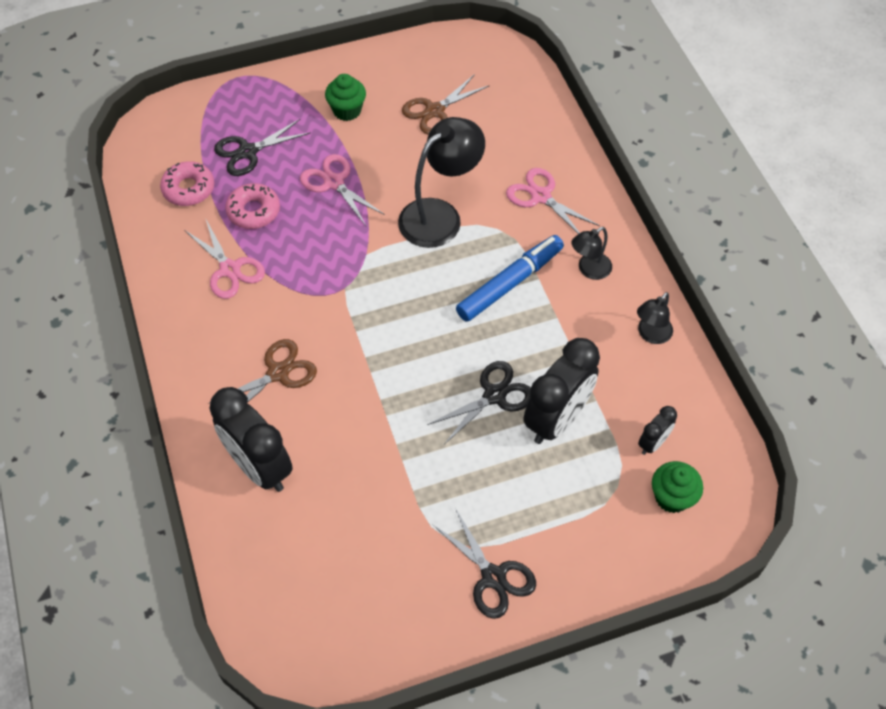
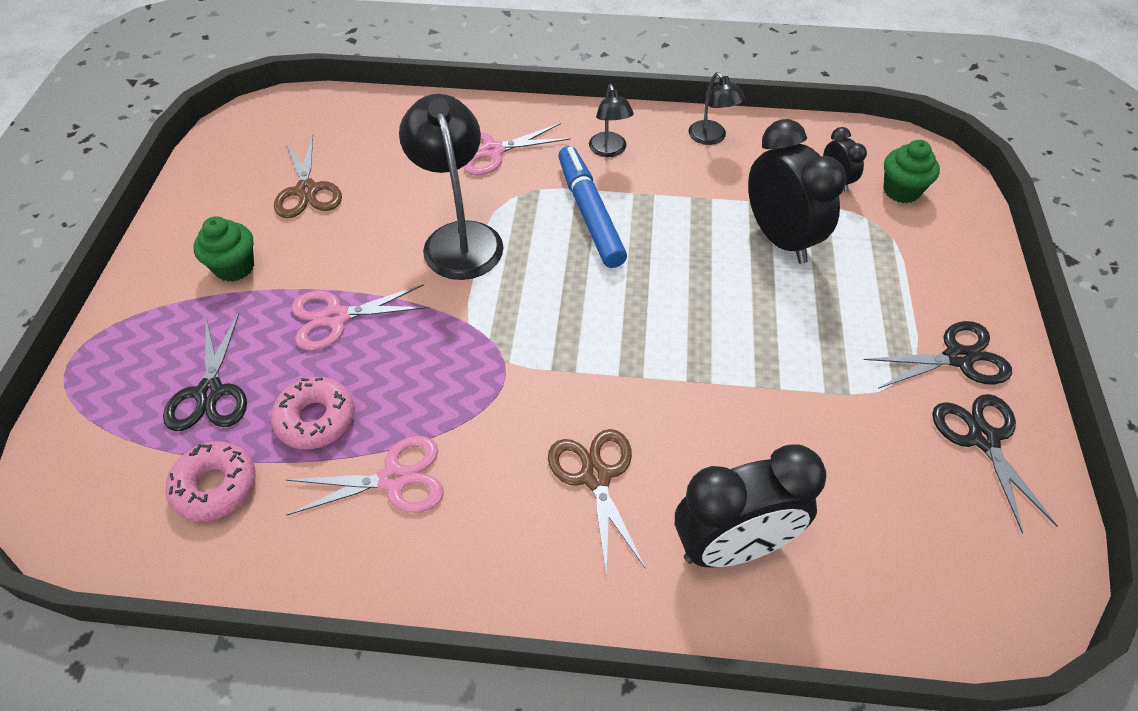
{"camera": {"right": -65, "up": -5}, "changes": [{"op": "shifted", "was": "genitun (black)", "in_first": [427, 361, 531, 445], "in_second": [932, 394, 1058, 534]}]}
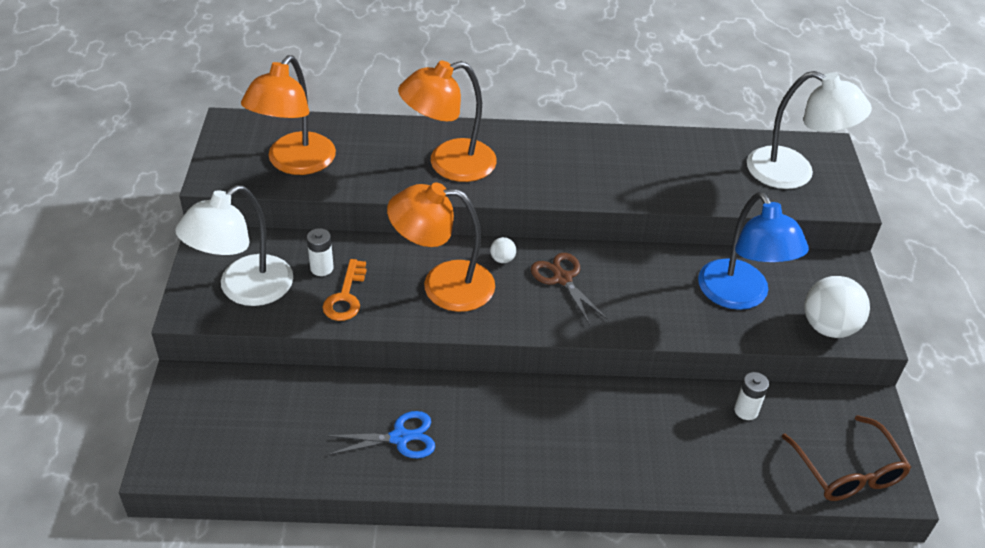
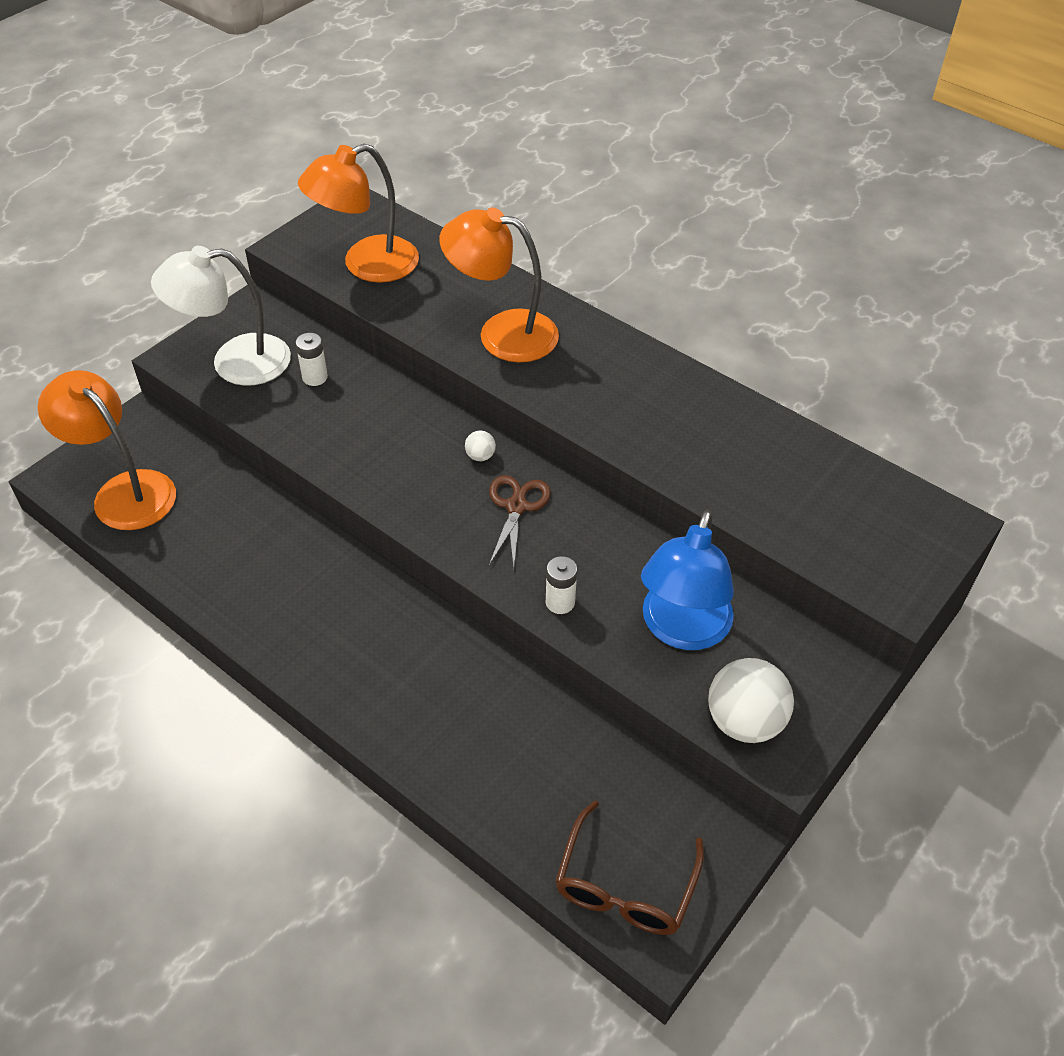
{"camera": {"right": 40, "up": 5}, "changes": [{"op": "gone", "was": "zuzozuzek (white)", "in_first": [747, 71, 872, 189]}, {"op": "shifted", "was": "zuzozuzek (orange)", "in_first": [387, 183, 495, 312], "in_second": [38, 370, 176, 530]}, {"op": "gone", "was": "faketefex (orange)", "in_first": [323, 259, 366, 321]}, {"op": "shifted", "was": "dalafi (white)", "in_first": [734, 372, 769, 420], "in_second": [546, 556, 577, 614]}, {"op": "gone", "was": "genitun (blue)", "in_first": [325, 411, 435, 458]}]}
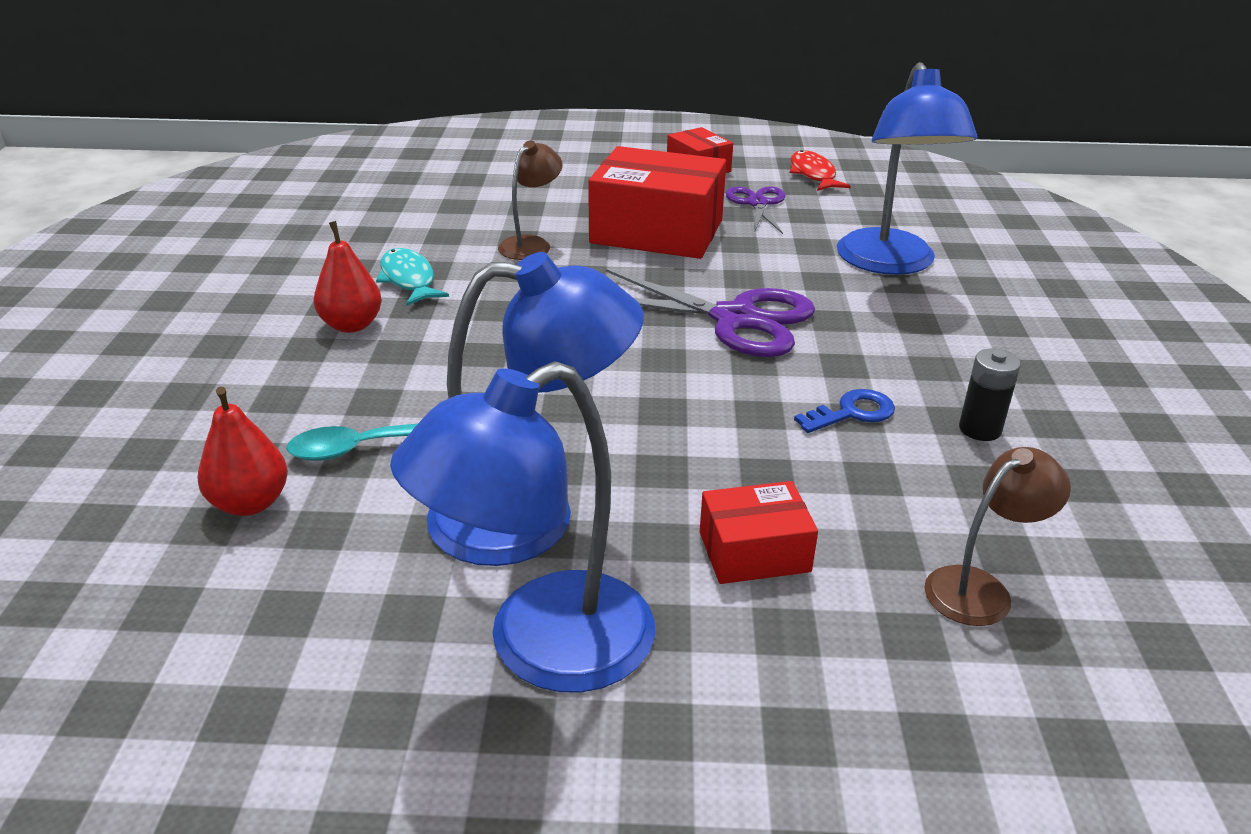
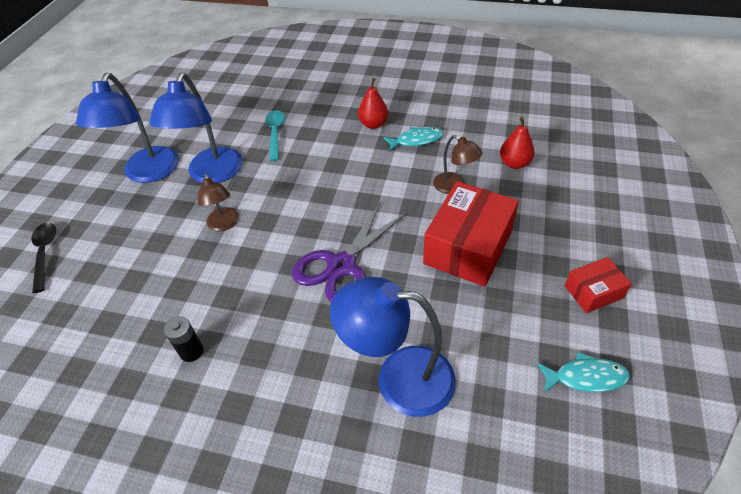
{"camera": {"right": 105, "up": 15}, "changes": [{"op": "repainted", "was": "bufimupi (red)", "now": "bufimupi (turquoise)", "in_first": [790, 150, 851, 191], "in_second": [537, 352, 630, 393]}, {"op": "gone", "was": "genitun (purple)", "in_first": [726, 187, 786, 234]}, {"op": "rotated", "was": "zuzozuzek (blue)", "in_first": [390, 361, 655, 693], "in_second": [76, 73, 179, 183], "clockwise": -150}, {"op": "shifted", "was": "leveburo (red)", "in_first": [197, 387, 288, 516], "in_second": [500, 117, 535, 169]}, {"op": "gone", "was": "faketefex (blue)", "in_first": [794, 389, 895, 433]}, {"op": "shifted", "was": "zuzozuzek (brown)", "in_first": [924, 447, 1071, 626], "in_second": [197, 173, 239, 231]}, {"op": "gone", "was": "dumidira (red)", "in_first": [700, 481, 818, 584]}, {"op": "new", "now": "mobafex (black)", "in_second": [31, 223, 56, 293]}]}
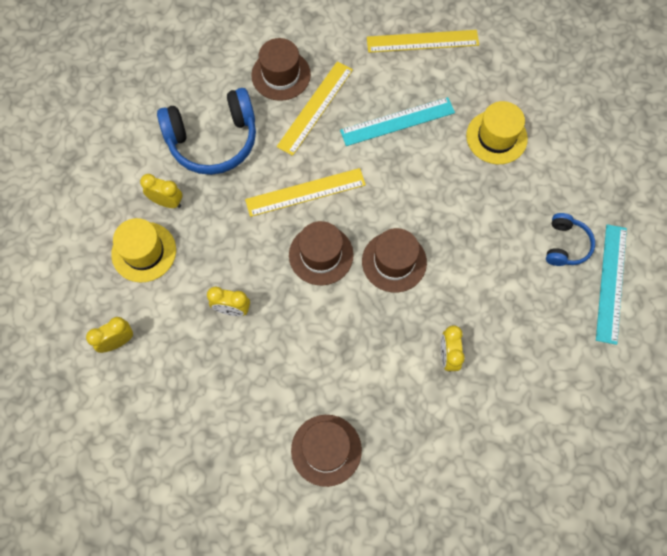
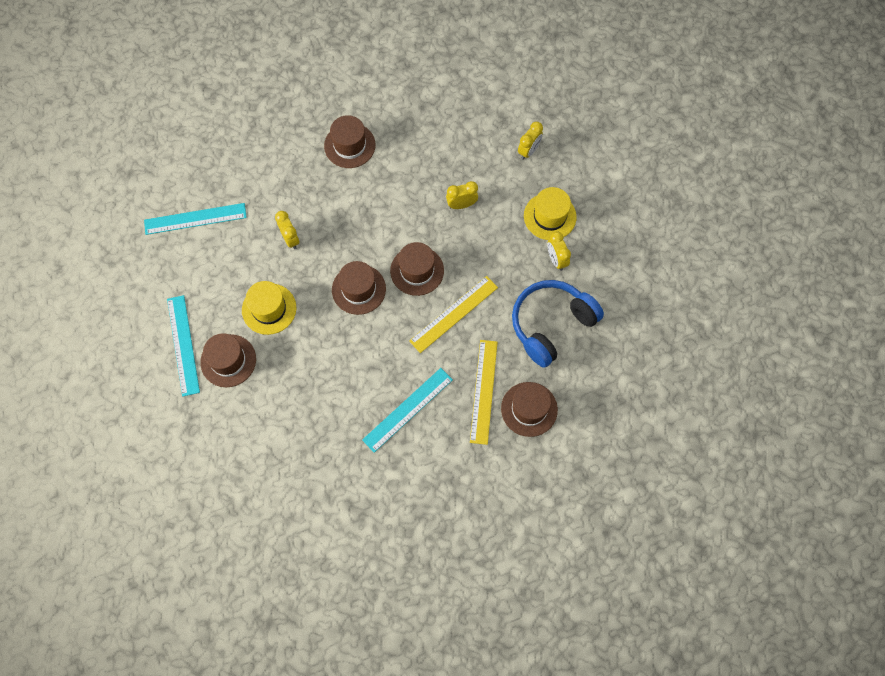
{"camera": {"right": 155, "up": 0}, "changes": [{"op": "gone", "was": "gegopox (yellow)", "in_first": [367, 30, 479, 53]}, {"op": "shifted", "was": "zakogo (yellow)", "in_first": [466, 101, 528, 164], "in_second": [242, 281, 296, 335]}, {"op": "rotated", "was": "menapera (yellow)", "in_first": [140, 174, 182, 208], "in_second": [547, 232, 571, 271], "clockwise": 75}, {"op": "swapped", "was": "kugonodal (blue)", "now": "zakogo (brown)", "in_first": [546, 213, 595, 266], "in_second": [200, 333, 256, 387]}, {"op": "new", "now": "gegopox (turquoise)", "in_second": [144, 203, 247, 235]}]}
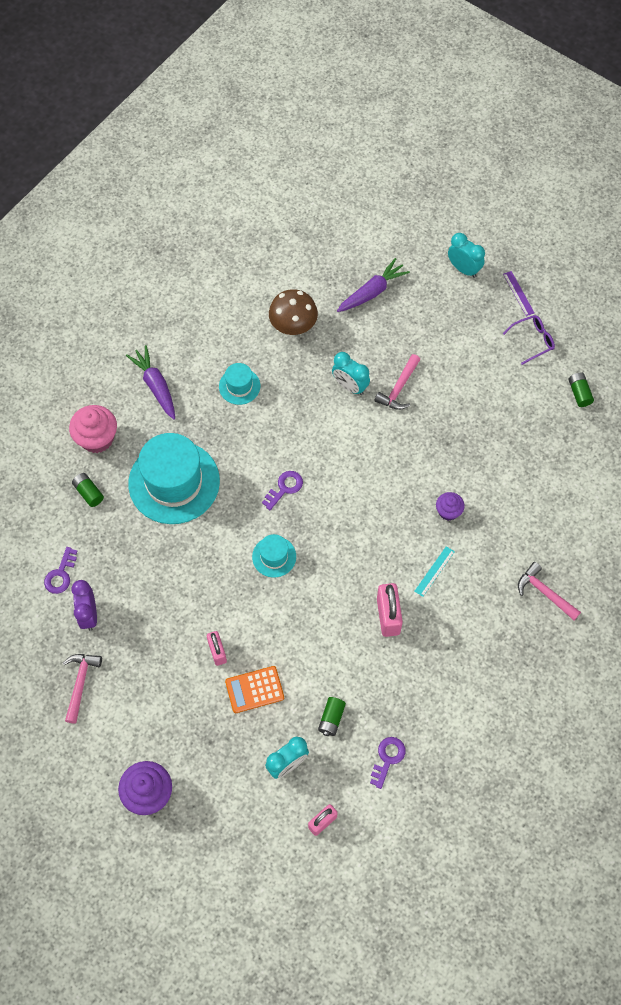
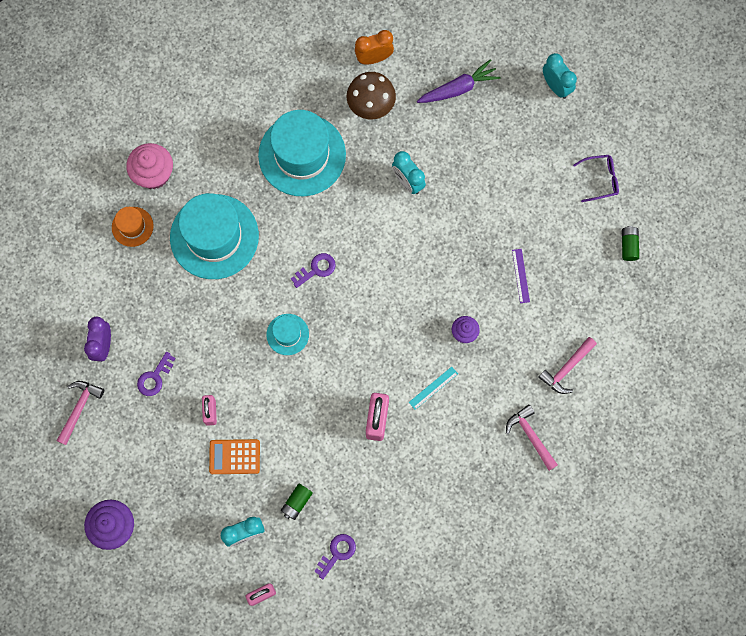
{"camera": {"right": 15, "up": 10}, "changes": [{"op": "shifted", "was": "gegopox (purple)", "in_first": [503, 271, 534, 316], "in_second": [512, 249, 530, 303]}, {"op": "gone", "was": "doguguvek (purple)", "in_first": [126, 345, 175, 420]}, {"op": "shifted", "was": "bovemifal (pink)", "in_first": [374, 354, 420, 410], "in_second": [538, 337, 597, 394]}, {"op": "scaled", "was": "zakogo (turquoise)", "in_first": [219, 363, 260, 405], "in_second": [258, 110, 346, 196], "ratio": 2.12}, {"op": "swapped", "was": "dalafi (green)", "now": "zakogo (orange)", "in_first": [72, 473, 104, 507], "in_second": [112, 207, 154, 247]}, {"op": "shifted", "was": "faketefex (purple)", "in_first": [44, 547, 77, 594], "in_second": [137, 352, 176, 396]}, {"op": "new", "now": "menapera (orange)", "in_second": [355, 30, 394, 65]}]}
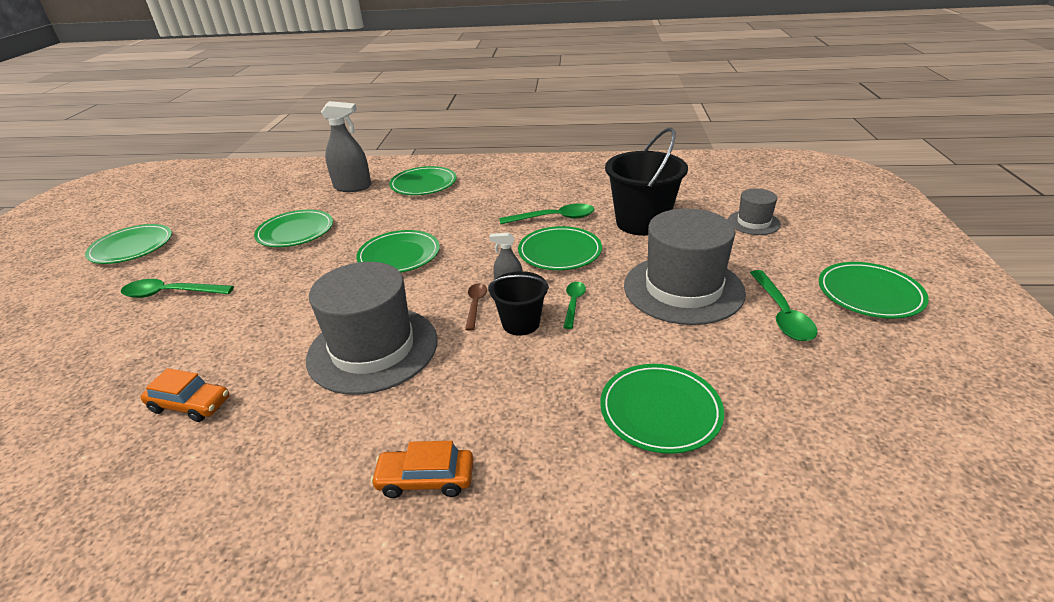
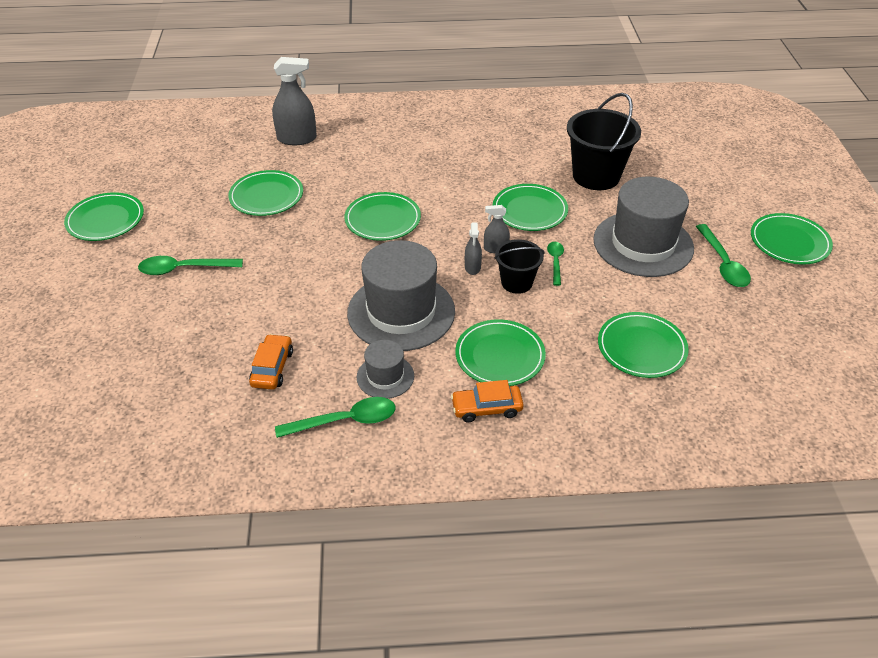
{"camera": {"right": -10, "up": 10}, "changes": [{"op": "shifted", "was": "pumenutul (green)", "in_first": [389, 166, 457, 195], "in_second": [455, 319, 546, 386]}, {"op": "shifted", "was": "zakogo (grey)", "in_first": [728, 189, 781, 235], "in_second": [357, 340, 414, 399]}, {"op": "shifted", "was": "mobafex (green)", "in_first": [499, 203, 594, 225], "in_second": [275, 397, 395, 438]}, {"op": "swapped", "was": "mobafex (brown)", "now": "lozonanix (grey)", "in_first": [465, 283, 487, 331], "in_second": [465, 222, 482, 275]}, {"op": "rotated", "was": "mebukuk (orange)", "in_first": [141, 368, 229, 422], "in_second": [249, 334, 293, 390], "clockwise": -90}]}
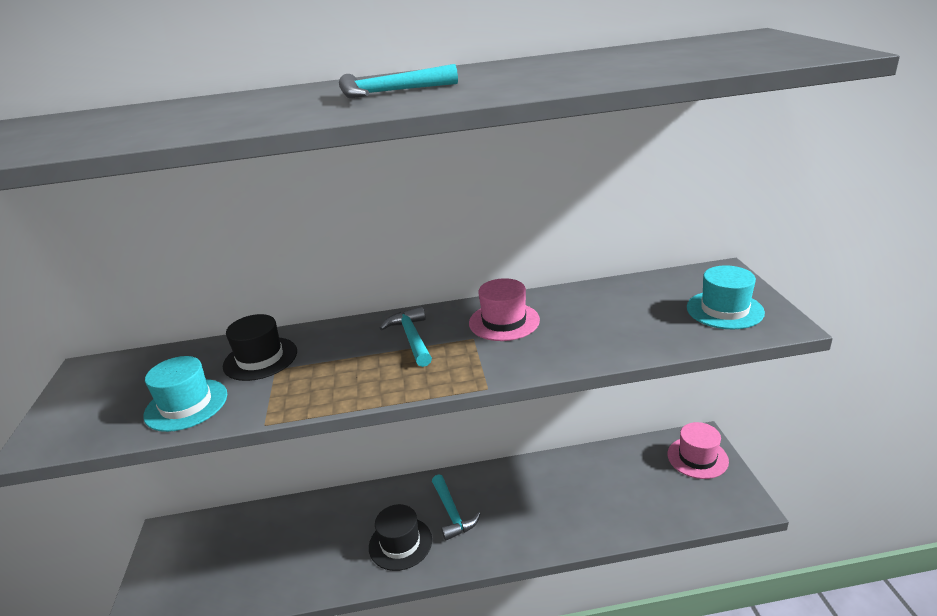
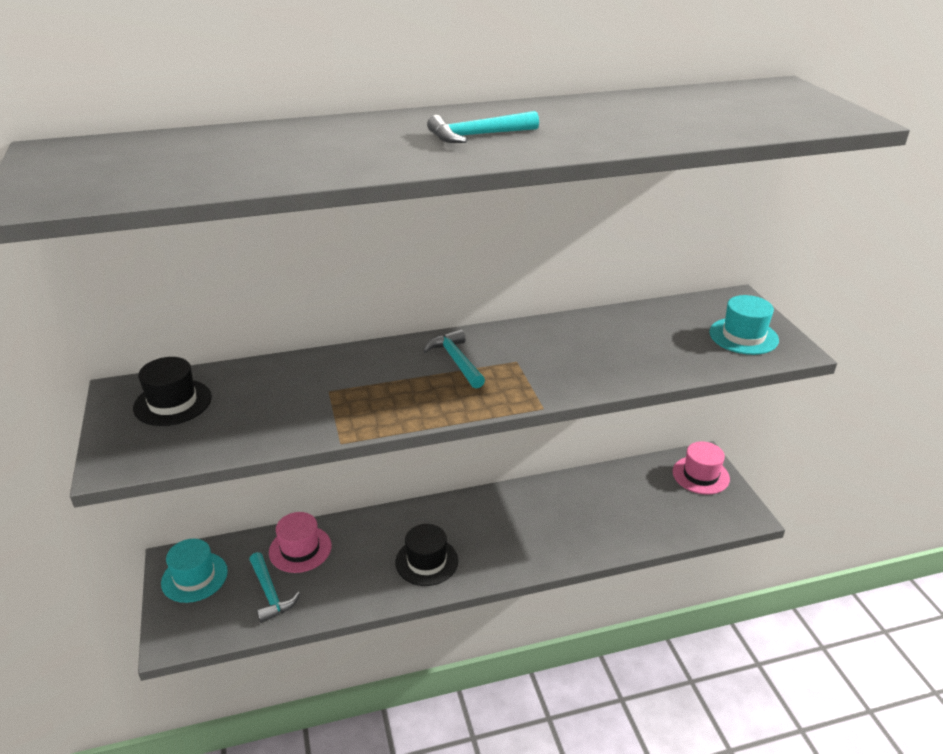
{"camera": {"right": -10, "up": 5}, "changes": [{"op": "shifted", "was": "zakogo (pink)", "in_first": [469, 278, 540, 341], "in_second": [269, 512, 332, 573]}, {"op": "shifted", "was": "zakogo (black)", "in_first": [223, 314, 297, 381], "in_second": [133, 357, 212, 426]}, {"op": "shifted", "was": "zakogo (turquoise)", "in_first": [143, 356, 227, 432], "in_second": [161, 539, 228, 603]}, {"op": "shifted", "was": "bovemifal (turquoise)", "in_first": [432, 474, 480, 541], "in_second": [249, 552, 300, 623]}]}
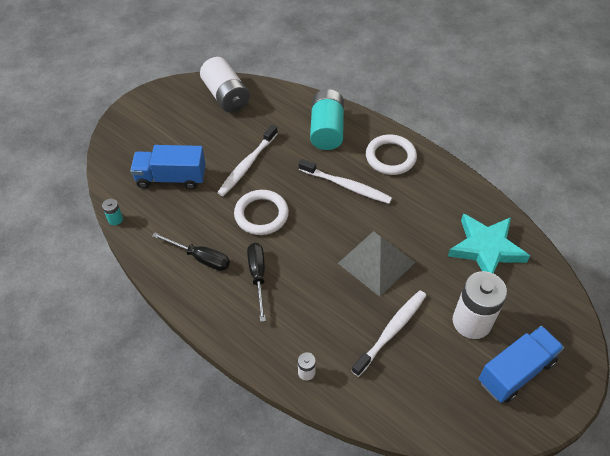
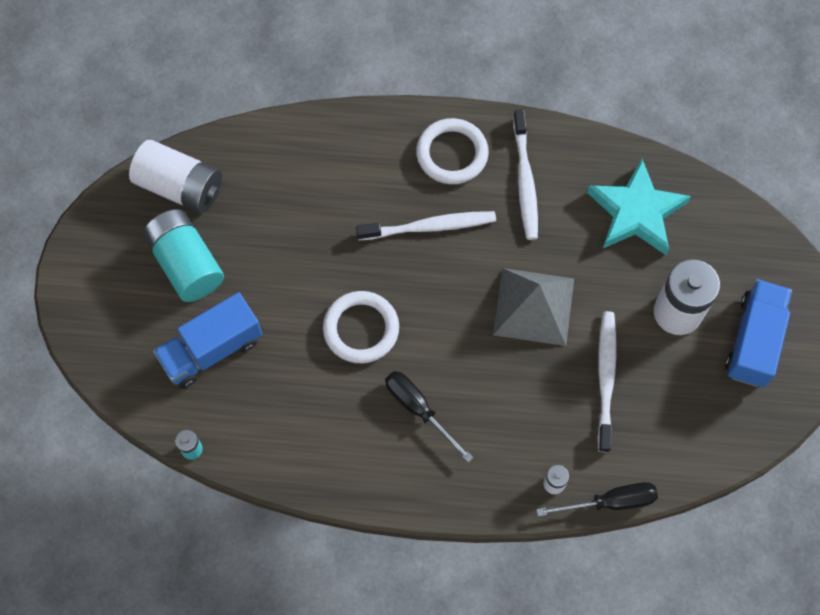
{"camera": {"right": -35, "up": 15}, "changes": [{"op": "shifted", "was": "dalafi (turquoise)", "in_first": [310, 89, 344, 150], "in_second": [143, 209, 224, 302]}, {"op": "shifted", "was": "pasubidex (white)", "in_first": [217, 125, 278, 196], "in_second": [513, 109, 538, 240]}, {"op": "shifted", "was": "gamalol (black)", "in_first": [152, 232, 230, 271], "in_second": [536, 482, 658, 516]}]}
